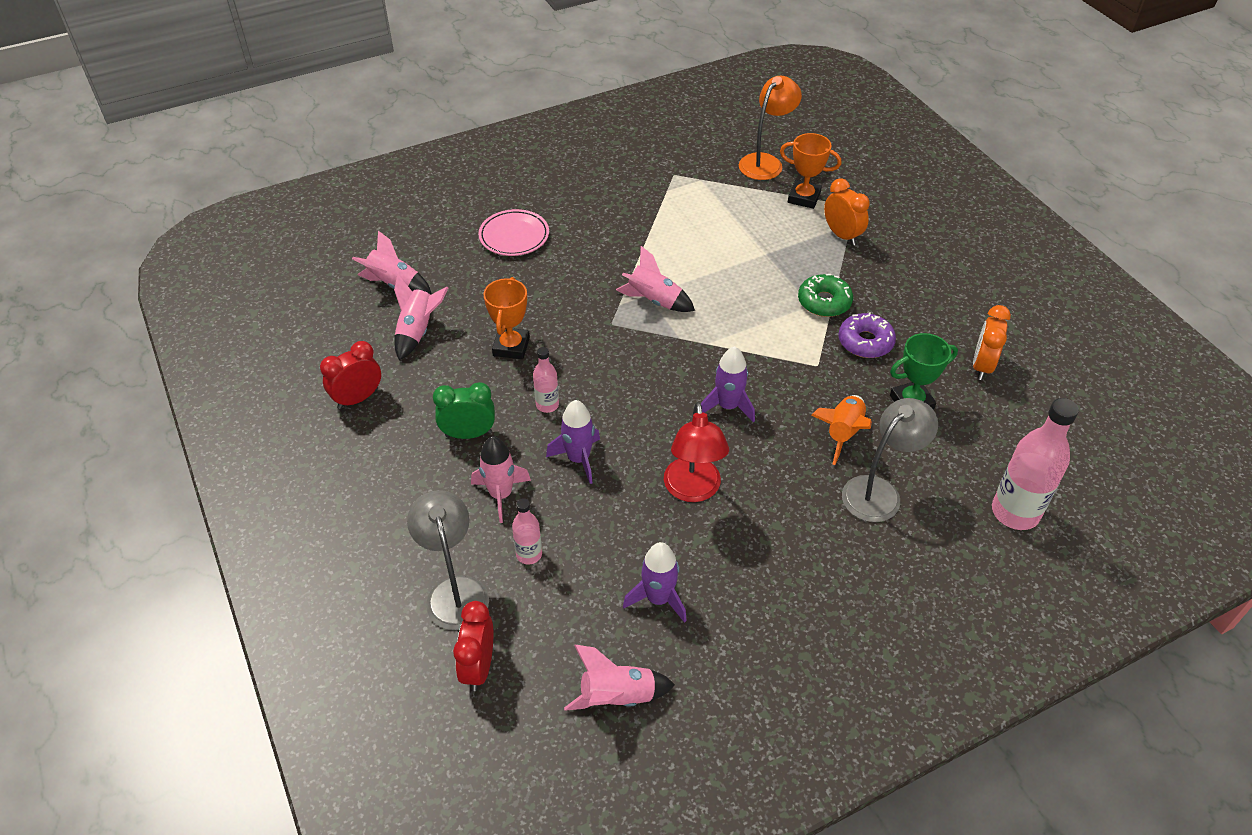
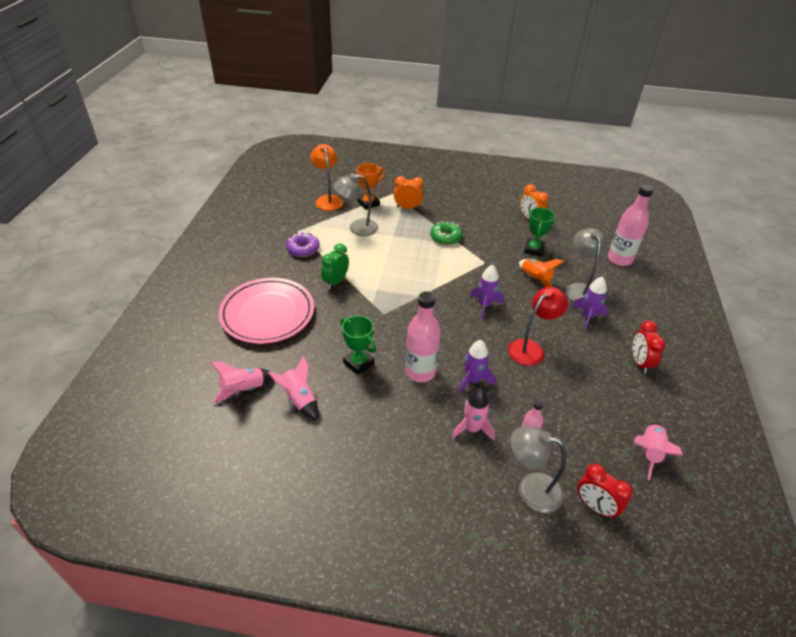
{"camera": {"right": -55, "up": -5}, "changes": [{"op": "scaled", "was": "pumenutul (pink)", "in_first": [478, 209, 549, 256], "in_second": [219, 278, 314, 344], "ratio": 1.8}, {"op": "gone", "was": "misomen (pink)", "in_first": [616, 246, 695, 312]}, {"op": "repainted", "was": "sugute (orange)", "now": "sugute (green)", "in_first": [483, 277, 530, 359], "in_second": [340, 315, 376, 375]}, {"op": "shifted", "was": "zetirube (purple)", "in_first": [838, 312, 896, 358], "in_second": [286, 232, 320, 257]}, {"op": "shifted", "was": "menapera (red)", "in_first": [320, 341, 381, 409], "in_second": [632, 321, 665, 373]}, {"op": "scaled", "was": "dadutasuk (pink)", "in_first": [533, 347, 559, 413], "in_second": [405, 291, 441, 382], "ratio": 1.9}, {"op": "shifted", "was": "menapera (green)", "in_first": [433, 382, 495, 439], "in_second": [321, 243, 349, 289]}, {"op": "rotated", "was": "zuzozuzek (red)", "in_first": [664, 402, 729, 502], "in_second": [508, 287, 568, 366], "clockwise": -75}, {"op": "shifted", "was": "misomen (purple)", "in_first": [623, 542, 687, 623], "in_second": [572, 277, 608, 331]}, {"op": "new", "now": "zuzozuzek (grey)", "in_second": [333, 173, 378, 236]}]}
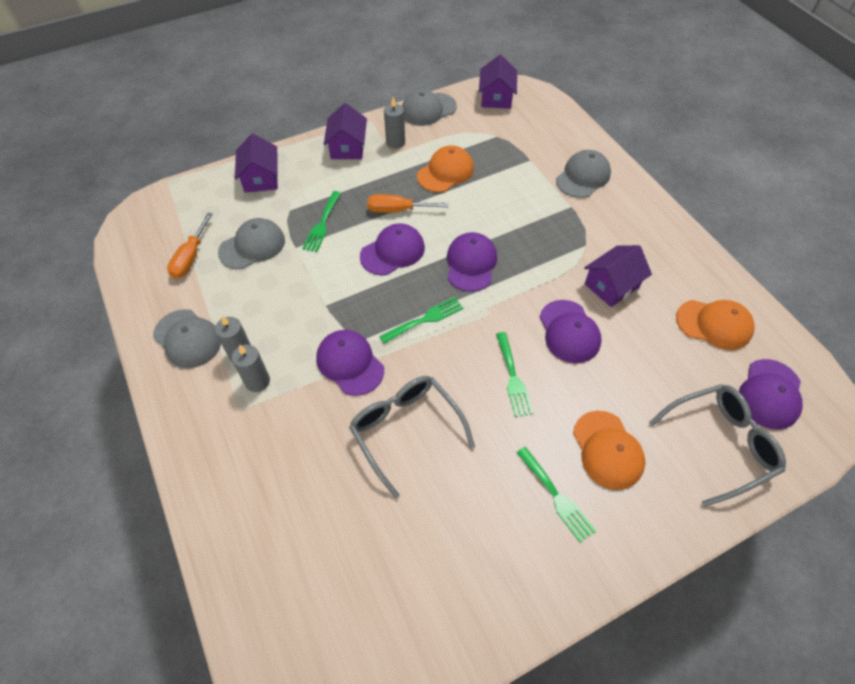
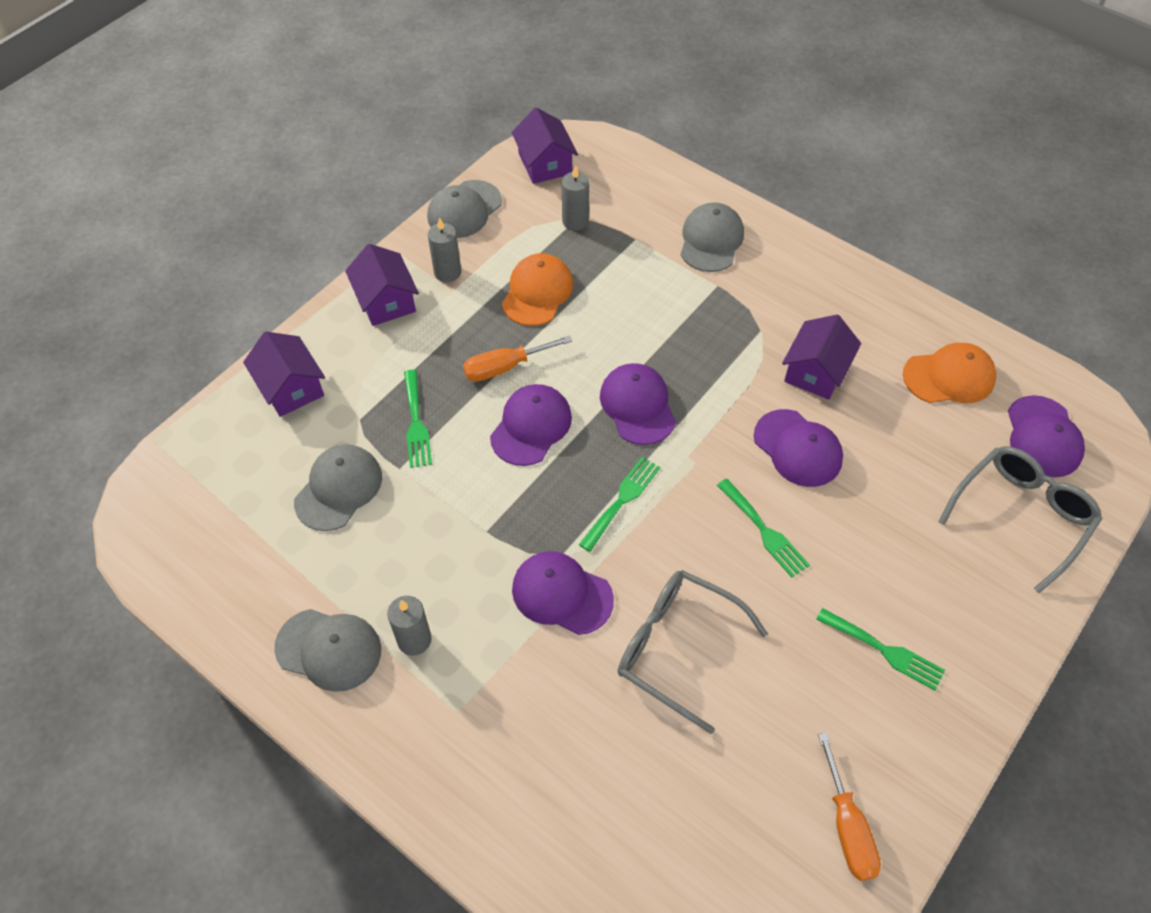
{"camera": {"right": -25, "up": 0}, "changes": [{"op": "shifted", "was": "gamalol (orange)", "in_first": [167, 213, 213, 279], "in_second": [818, 732, 881, 881]}, {"op": "shifted", "was": "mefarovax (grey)", "in_first": [232, 345, 270, 392], "in_second": [562, 165, 589, 231]}, {"op": "gone", "was": "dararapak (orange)", "in_first": [573, 411, 645, 490]}]}
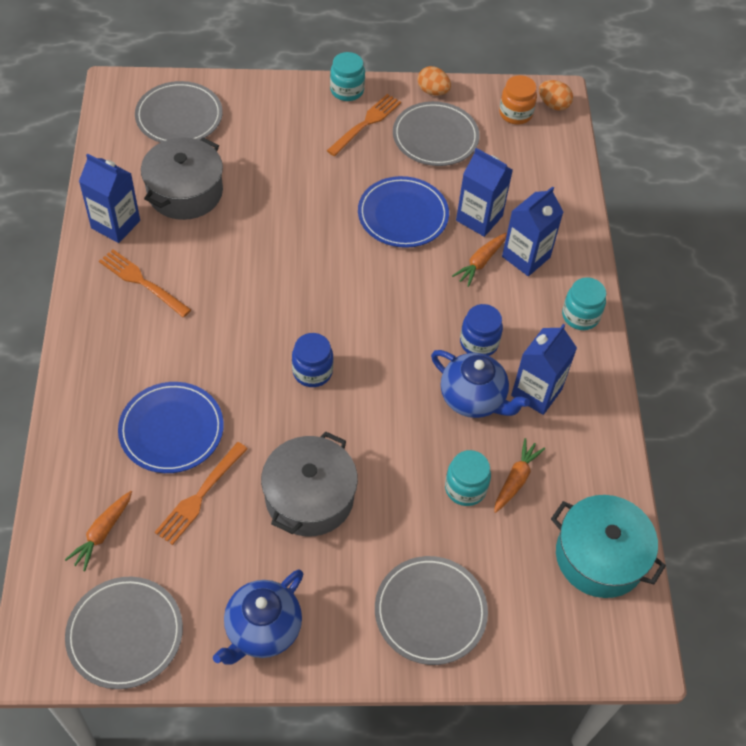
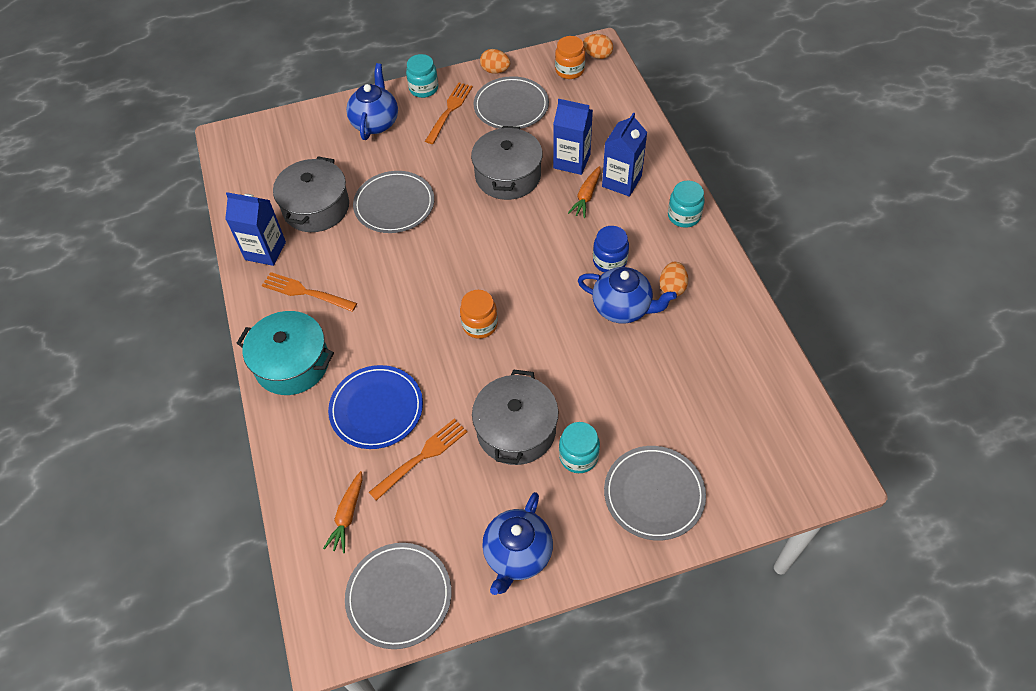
{"camera": {"right": -10, "up": 0}, "changes": [{"op": "shifted", "was": "pumenutul (grey)", "in_first": [135, 81, 223, 143], "in_second": [353, 171, 434, 233]}, {"op": "swapped", "was": "pumenutul (blue)", "now": "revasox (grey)", "in_first": [358, 176, 449, 248], "in_second": [471, 126, 543, 200]}, {"op": "swapped", "was": "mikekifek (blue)", "now": "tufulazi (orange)", "in_first": [511, 324, 577, 415], "in_second": [659, 262, 688, 296]}, {"op": "repainted", "was": "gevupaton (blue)", "now": "gevupaton (orange)", "in_first": [292, 333, 333, 387], "in_second": [460, 290, 498, 339]}, {"op": "gone", "was": "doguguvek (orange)", "in_first": [494, 438, 545, 513]}, {"op": "rotated", "was": "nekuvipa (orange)", "in_first": [155, 442, 248, 545], "in_second": [369, 418, 467, 501], "clockwise": -150}, {"op": "shifted", "was": "gevupaton (turquoise)", "in_first": [445, 450, 491, 506], "in_second": [559, 422, 600, 473]}, {"op": "shifted", "was": "revasox (turquoise)", "in_first": [551, 495, 666, 598], "in_second": [236, 311, 334, 395]}, {"op": "new", "now": "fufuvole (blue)", "in_second": [346, 63, 398, 140]}]}
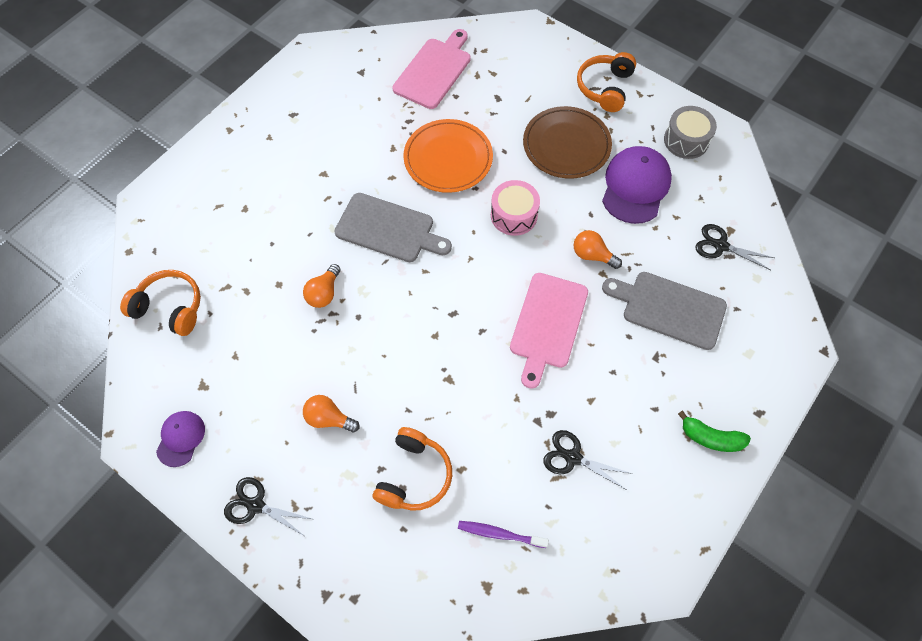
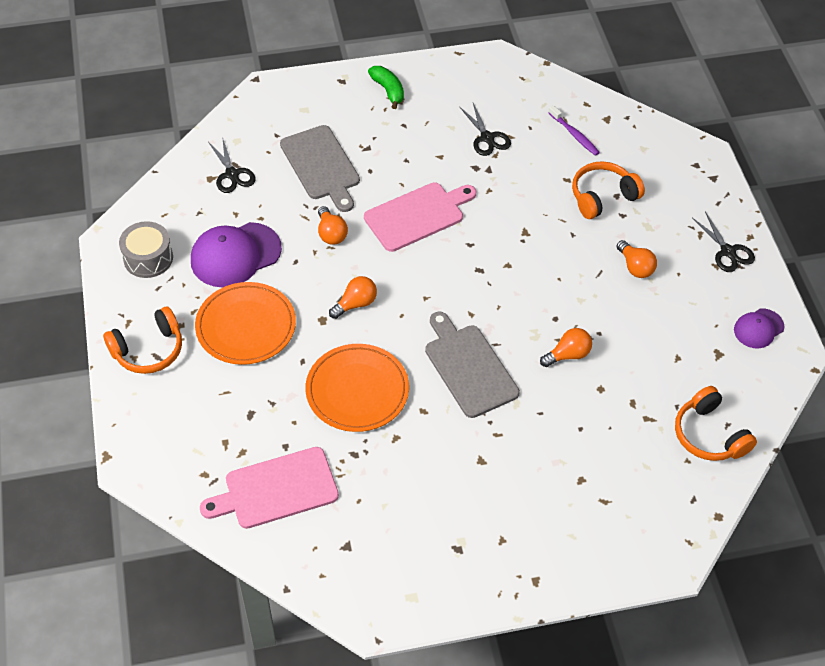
{"camera": {"right": -140, "up": -10}, "changes": [{"op": "repainted", "was": "pumenutul (brown)", "now": "pumenutul (orange)", "in_first": [523, 106, 612, 179], "in_second": [195, 282, 296, 365]}, {"op": "swapped", "was": "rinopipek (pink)", "now": "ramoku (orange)", "in_first": [491, 180, 540, 236], "in_second": [329, 276, 377, 319]}]}
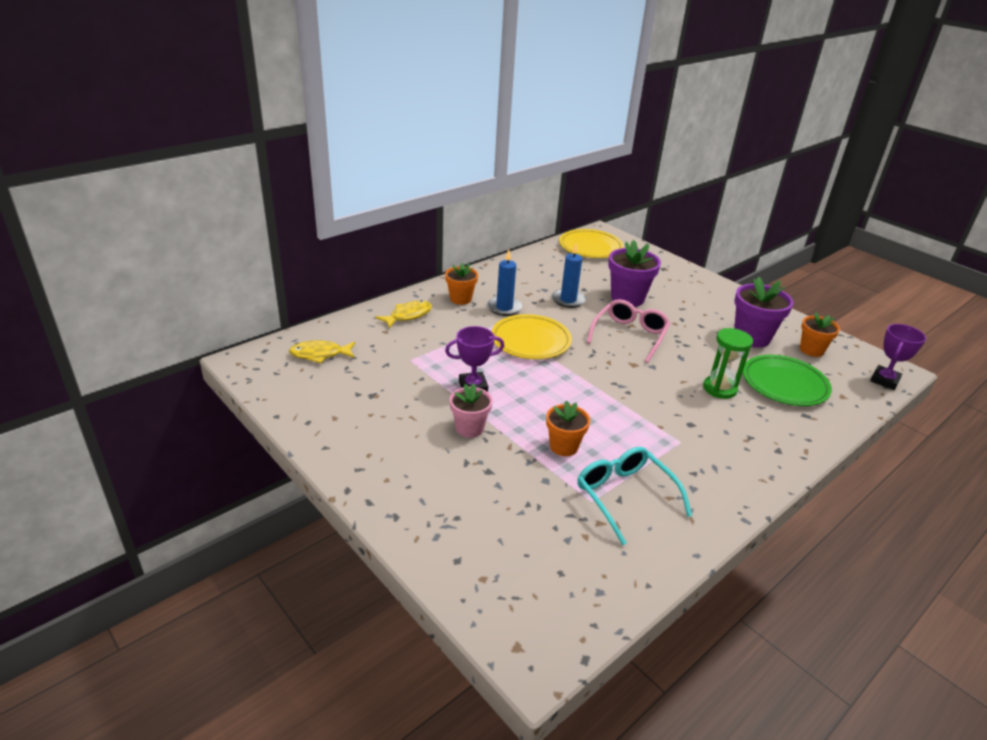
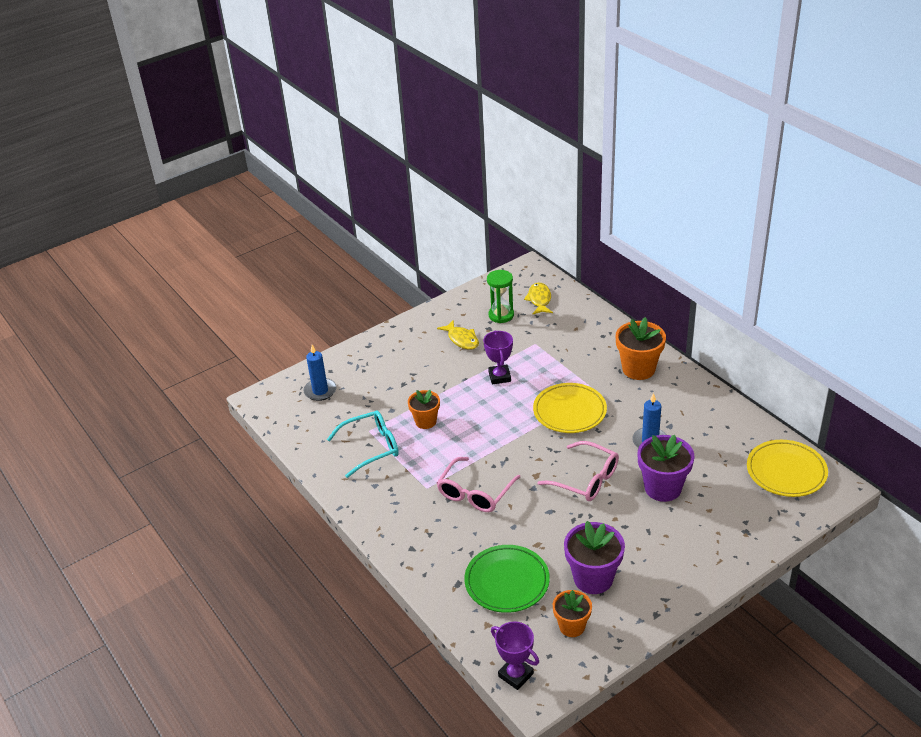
{"camera": {"right": 100, "up": 5}, "changes": [{"op": "shifted", "was": "mefarovax (blue)", "in_first": [487, 250, 522, 316], "in_second": [303, 345, 337, 401]}, {"op": "scaled", "was": "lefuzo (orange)", "in_first": [445, 263, 478, 305], "in_second": [616, 317, 666, 380], "ratio": 1.58}, {"op": "shifted", "was": "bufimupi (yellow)", "in_first": [376, 300, 432, 328], "in_second": [437, 320, 479, 350]}, {"op": "shifted", "was": "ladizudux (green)", "in_first": [703, 328, 753, 399], "in_second": [487, 270, 514, 323]}, {"op": "gone", "was": "lefuzo (pink)", "in_first": [450, 383, 493, 438]}, {"op": "new", "now": "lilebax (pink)", "in_second": [437, 457, 520, 512]}]}
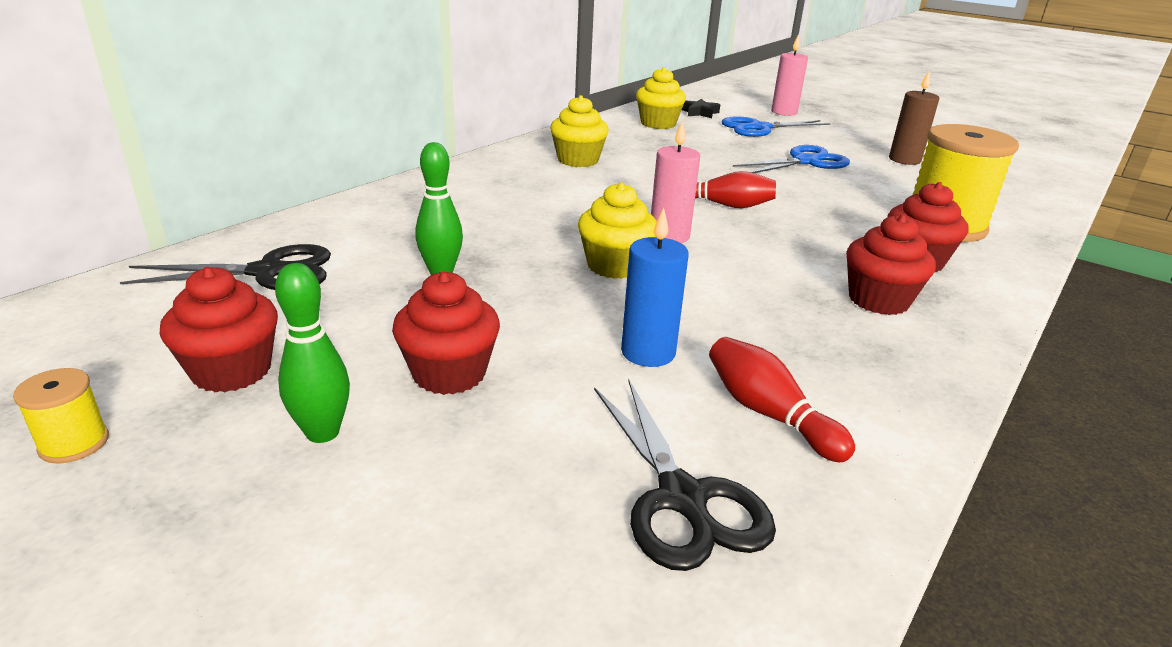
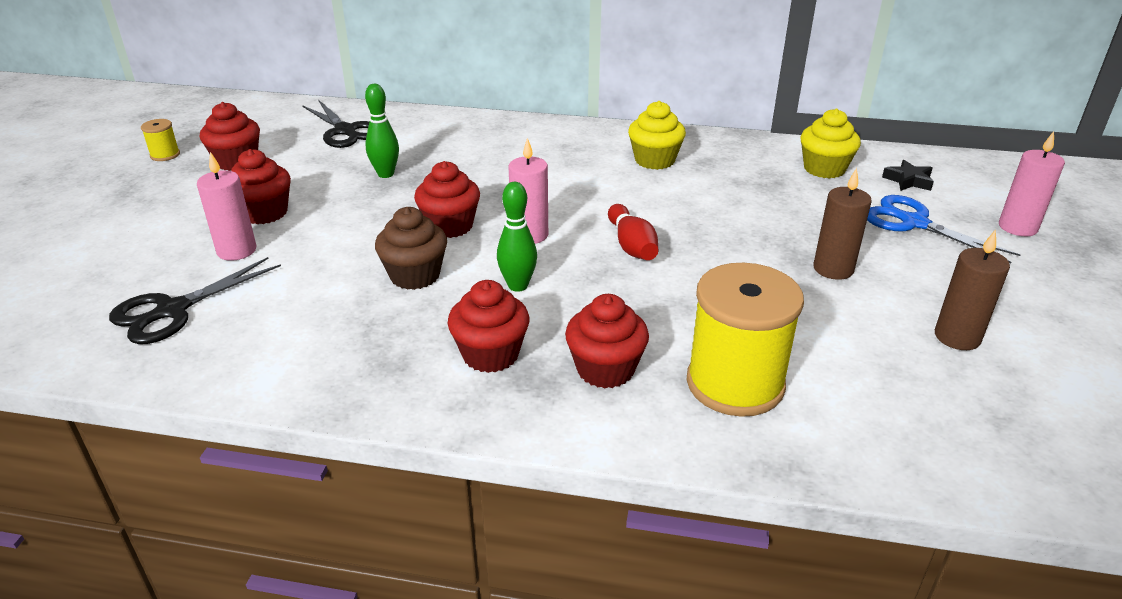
{"camera": {"right": 65, "up": 5}, "changes": [{"op": "swapped", "was": "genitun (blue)", "now": "mefarovax (brown)", "in_first": [733, 145, 850, 173], "in_second": [813, 168, 872, 280]}, {"op": "repainted", "was": "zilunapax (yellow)", "now": "zilunapax (red)", "in_first": [578, 182, 657, 279], "in_second": [414, 161, 480, 238]}, {"op": "gone", "was": "mefarovax (blue)", "in_first": [621, 208, 689, 367]}, {"op": "shifted", "was": "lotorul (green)", "in_first": [275, 263, 350, 443], "in_second": [497, 182, 537, 292]}, {"op": "gone", "was": "lotorul (red)", "in_first": [709, 337, 855, 462]}, {"op": "new", "now": "mefarovax (pink)", "in_second": [197, 152, 256, 261]}, {"op": "new", "now": "zilunapax (brown)", "in_second": [375, 207, 447, 290]}]}
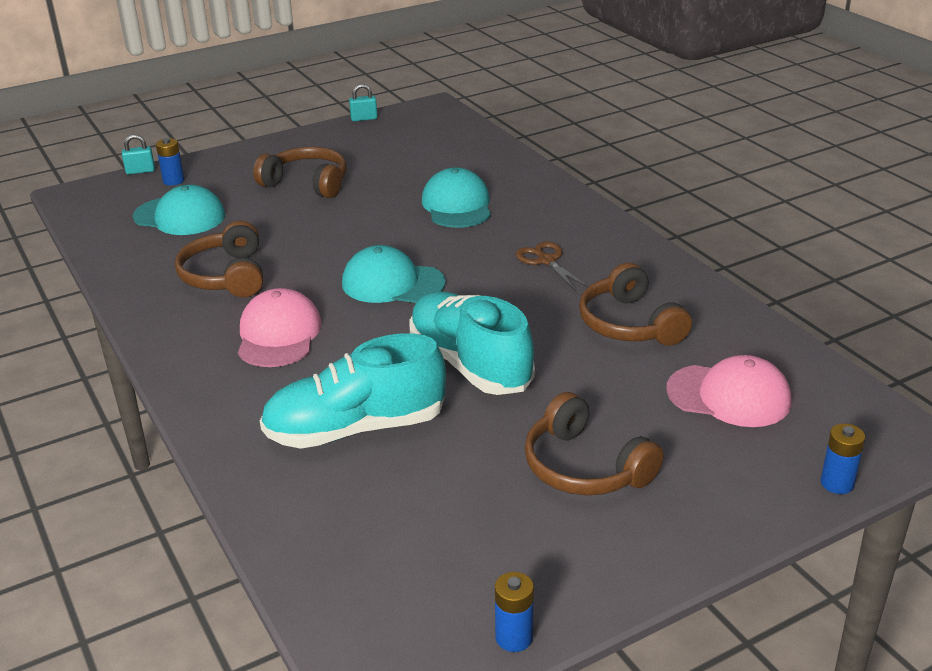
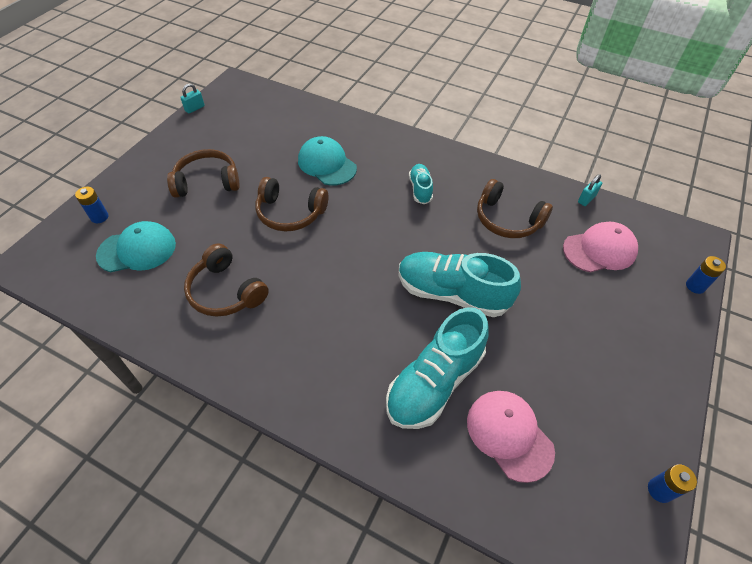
{"camera": {"right": -35, "up": 20}, "changes": [{"op": "shifted", "was": "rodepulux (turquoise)", "in_first": [122, 134, 155, 174], "in_second": [578, 174, 602, 206]}, {"op": "swapped", "was": "genitun (brown)", "now": "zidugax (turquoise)", "in_first": [516, 241, 589, 291], "in_second": [409, 164, 433, 204]}, {"op": "gone", "was": "dararapak (turquoise)", "in_first": [342, 245, 446, 303]}, {"op": "shifted", "was": "dararapak (pink)", "in_first": [238, 288, 322, 367], "in_second": [467, 391, 555, 483]}, {"op": "shifted", "was": "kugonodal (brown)", "in_first": [525, 392, 664, 495], "in_second": [255, 177, 329, 231]}]}
